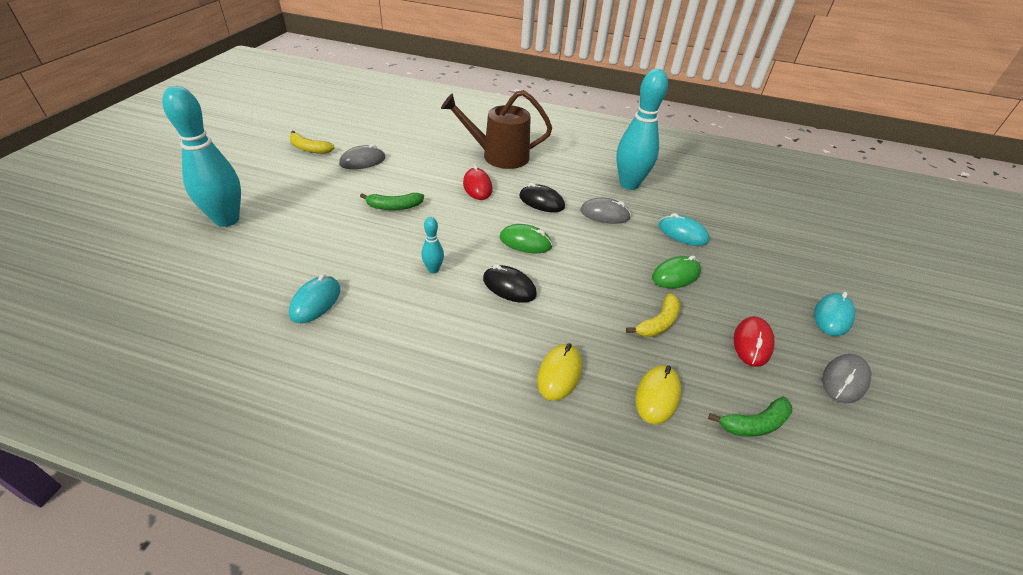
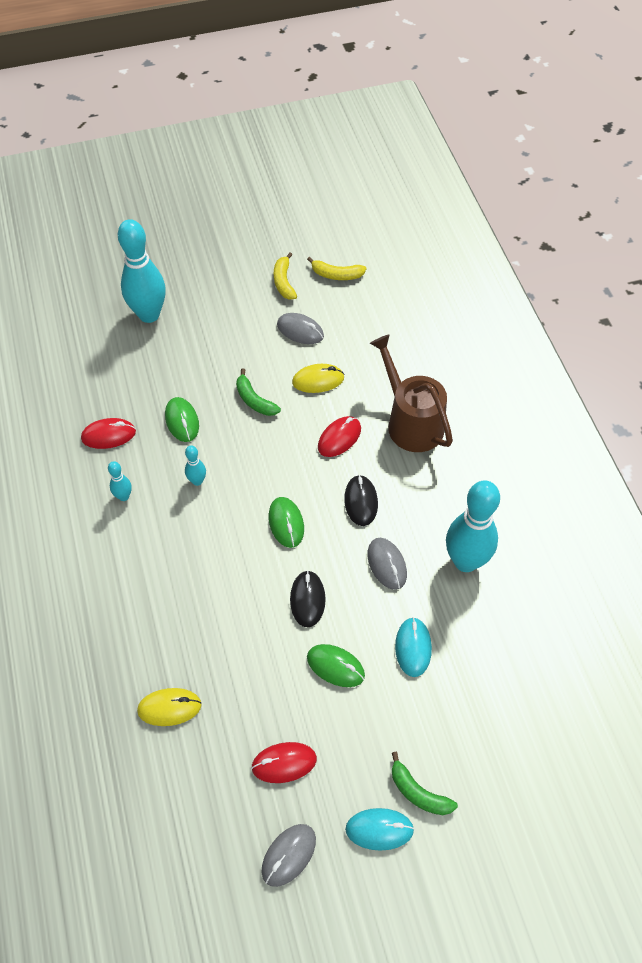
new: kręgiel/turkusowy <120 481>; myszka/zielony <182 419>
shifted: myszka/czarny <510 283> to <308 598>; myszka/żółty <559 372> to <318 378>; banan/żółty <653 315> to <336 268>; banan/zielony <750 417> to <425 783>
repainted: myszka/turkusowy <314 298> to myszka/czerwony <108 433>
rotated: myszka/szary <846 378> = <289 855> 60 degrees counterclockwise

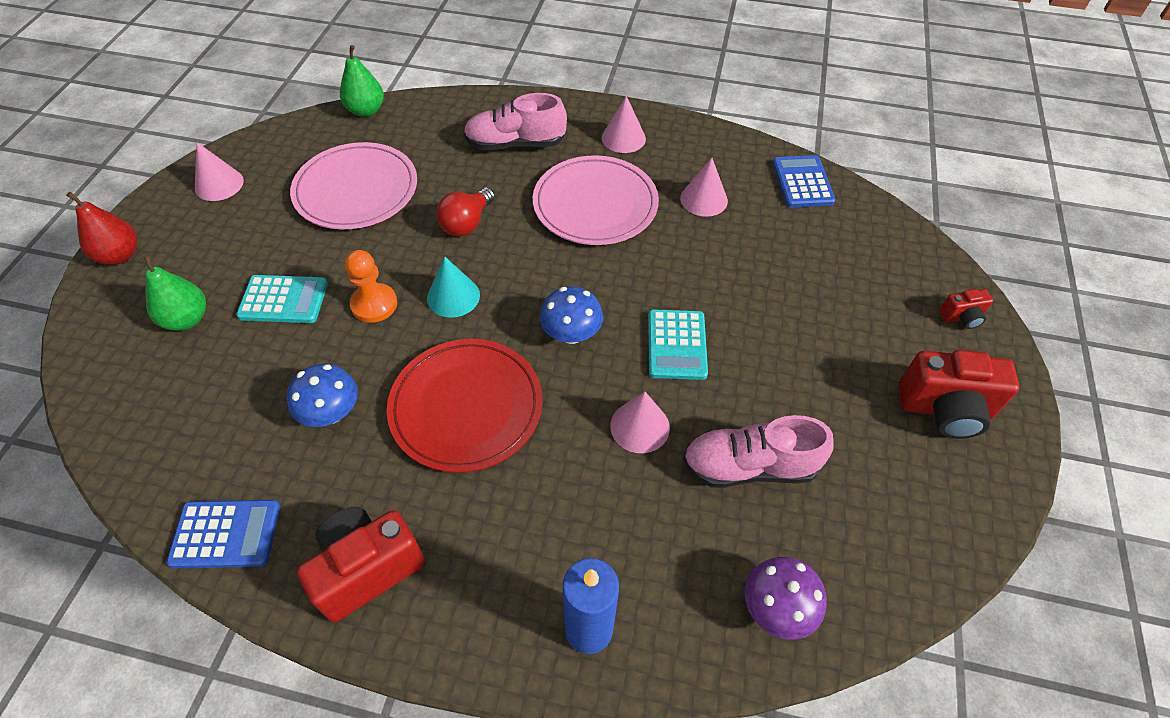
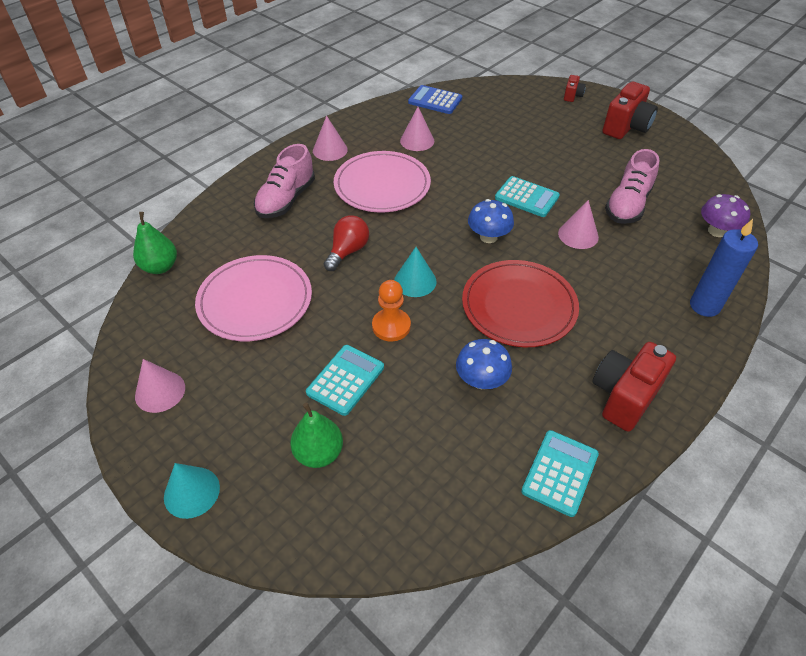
swapped: gruszka/czerwony <101 228> to stożek/turkusowy <192 491>
repainted: kalkulator/niebieski <223 534> to kalkulator/turkusowy <560 473>
rotated: aparat fotograficzny/czerwony <361 564> = <634 387> 45 degrees clockwise; żarówka/czerwony <465 211> = <346 243> 120 degrees counterclockwise

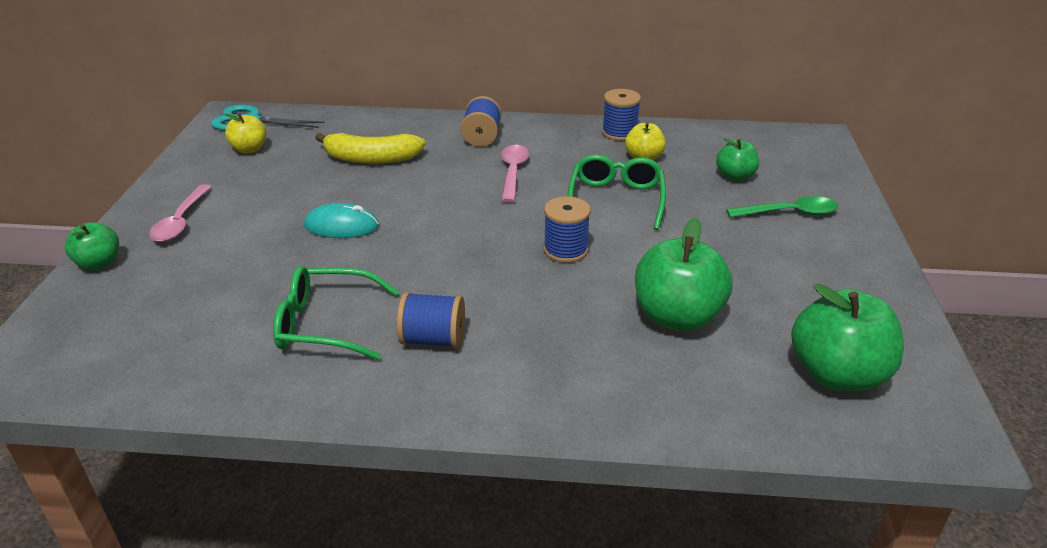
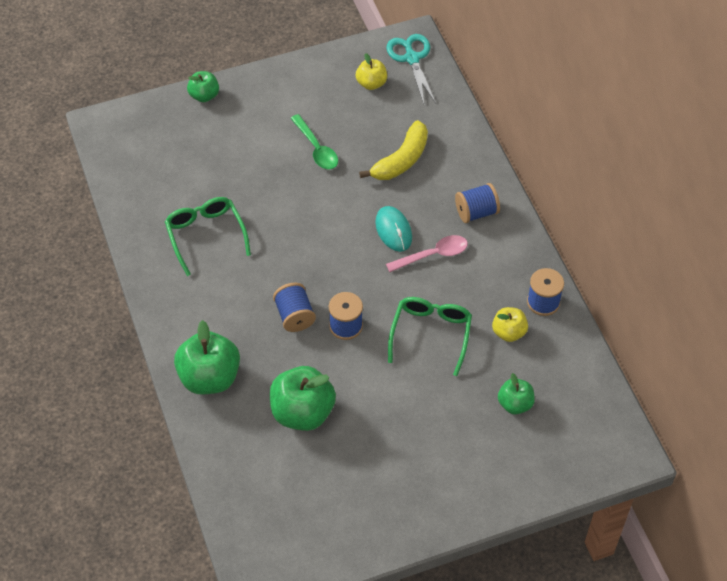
gone: łyżka/różowy <180 213>
shifted: myszka/turkusowy <341 220> to <393 229>; szpulka/niebieski <431 320> to <294 307>; łyżka/zielony <782 207> to <314 142>; jabłko/zielony <847 337> to <207 357>
rotated: banan/żółty <370 148> = <393 150> 120 degrees counterclockwise; okulary/zielony <617 192> = <430 336> 60 degrees counterclockwise

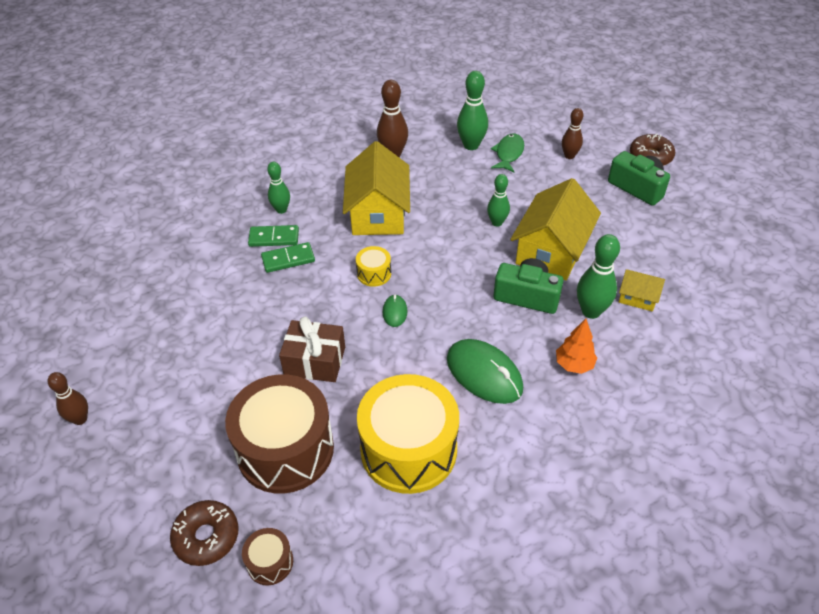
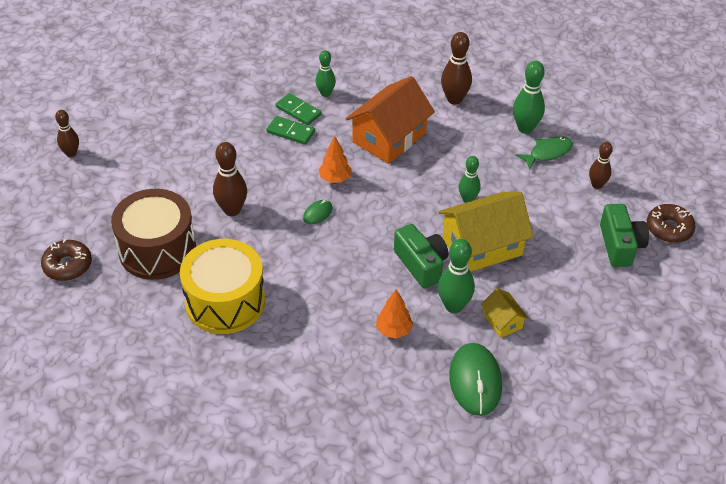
gone: bęben/brązowy <267 556>
shifted: myszka/zielony <485 371> to <475 379>
swapped: prezent/brązowy <312 349> to kręgiel/brązowy <230 179>; bęben/żółty <373 266> to drzewko/pomarańczowy <335 159>
repainted: domek/żółty <376 188> to domek/pomarańczowy <390 120>

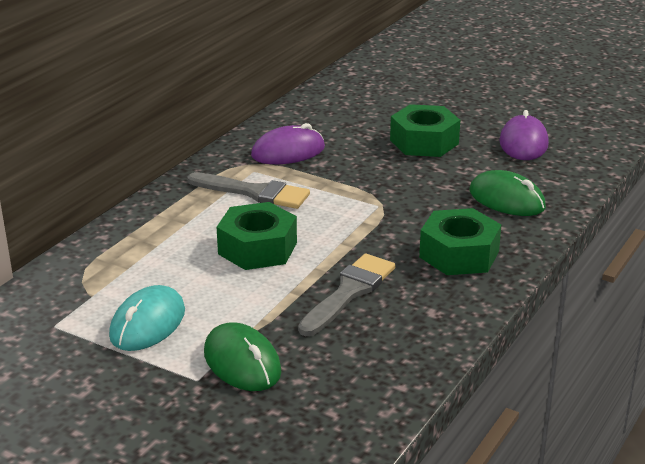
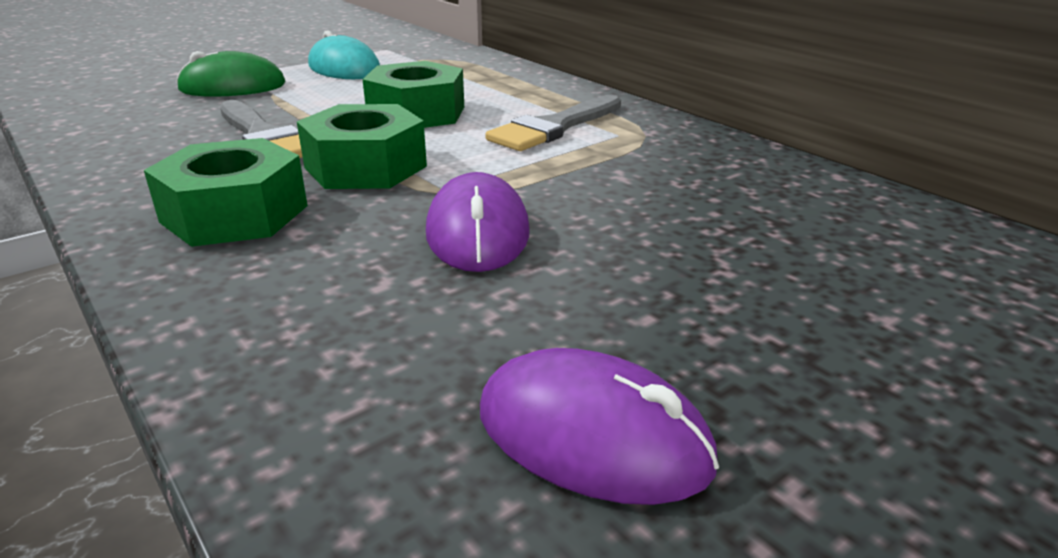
gone: myszka/zielony <507 193>
shifted: myszka/fioletowy <288 143> to <477 222>; nakrętka/zielony <425 130> to <362 146>

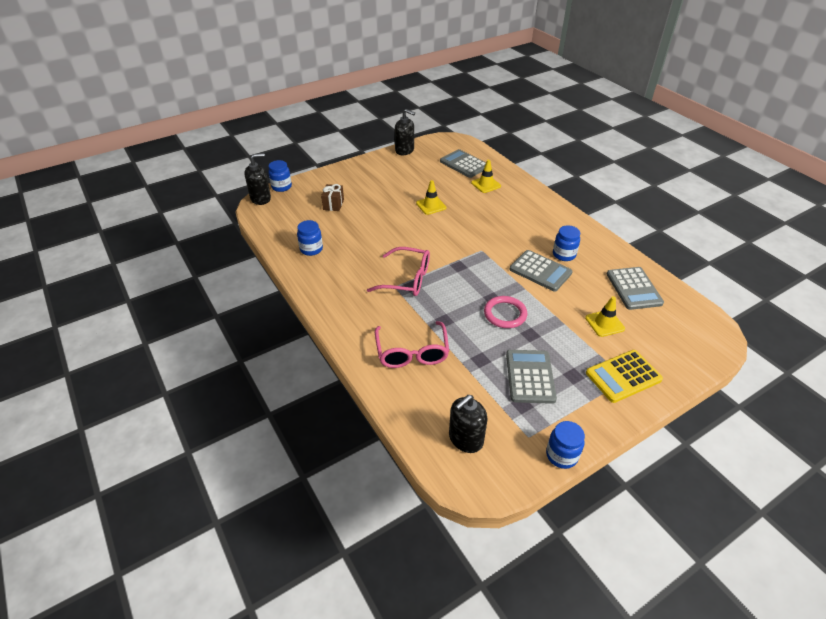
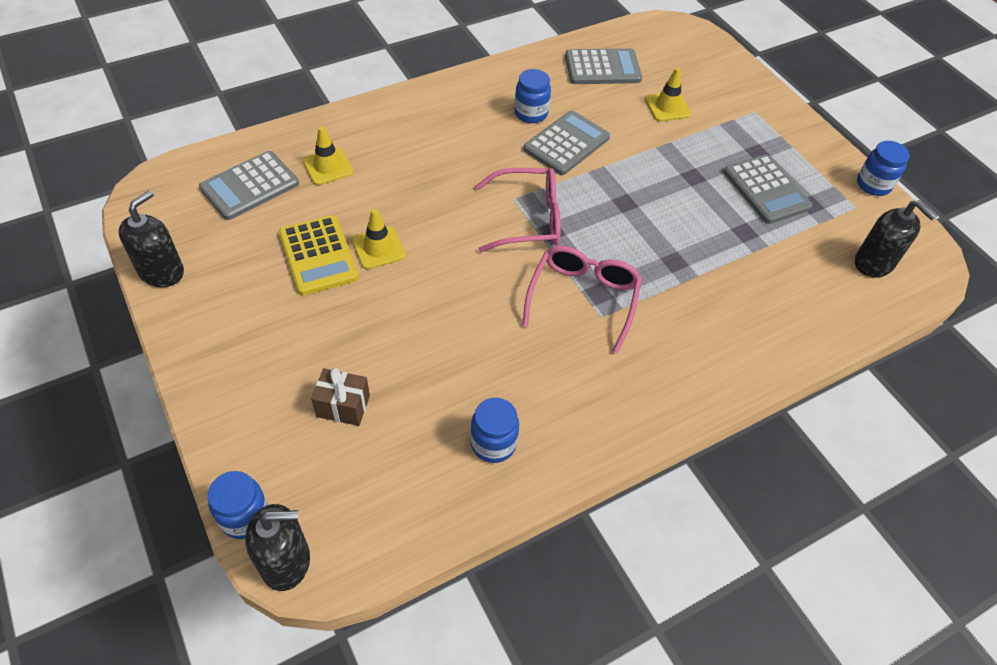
gone: pierścień/różowy <505 312>
shifted: okulary/różowy <412 344> to <518 210>; kalkulator/żółty <624 376> to <319 255>
rotated: dozownik mydła/czarny <257 179> = <277 547> 105 degrees clockwise; kalkulator/szary <531 377> = <767 189> 120 degrees counterclockwise

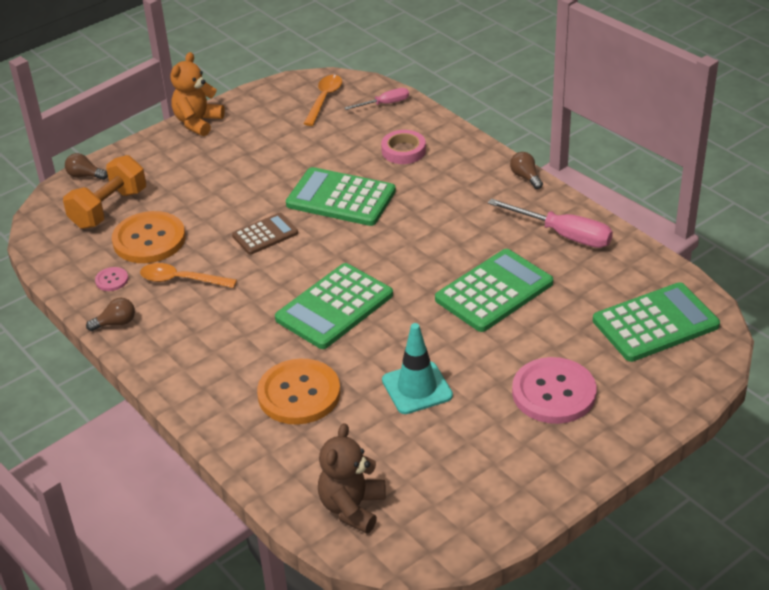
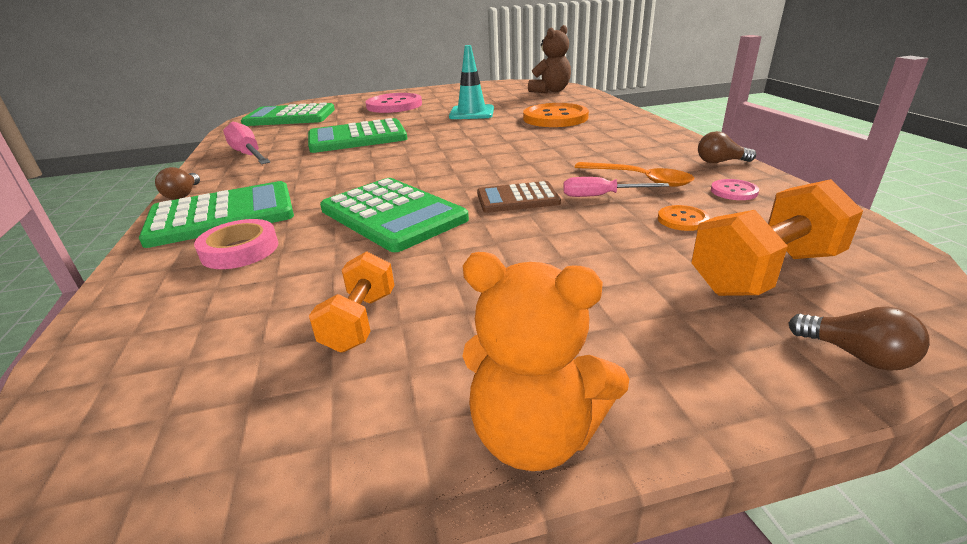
gone: łyżka/pomarańczowy <323 100>
new: hantel/pomarańczowy <351 302>
shifted: kalkulator/zielony <334 306> to <216 214>; śrubokręt/różowy <376 99> to <616 187>
rotated: miś/pomarańczowy <197 94> = <546 361> 60 degrees clockwise
scaled: guzik/pomarańczowy <149 237> = <684 218> x0.44

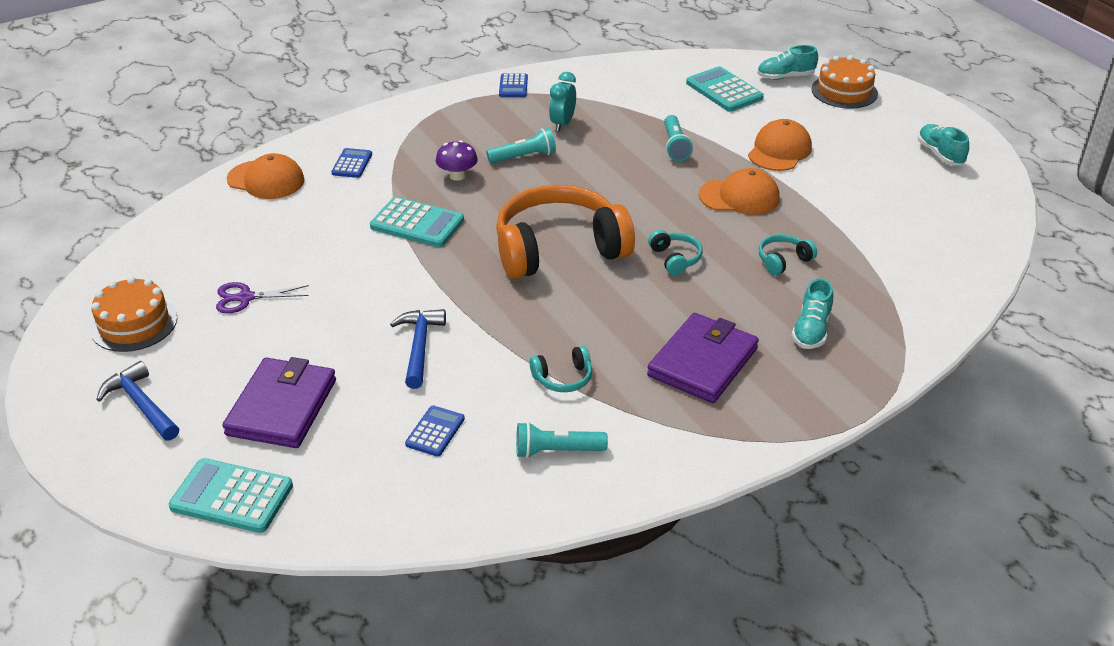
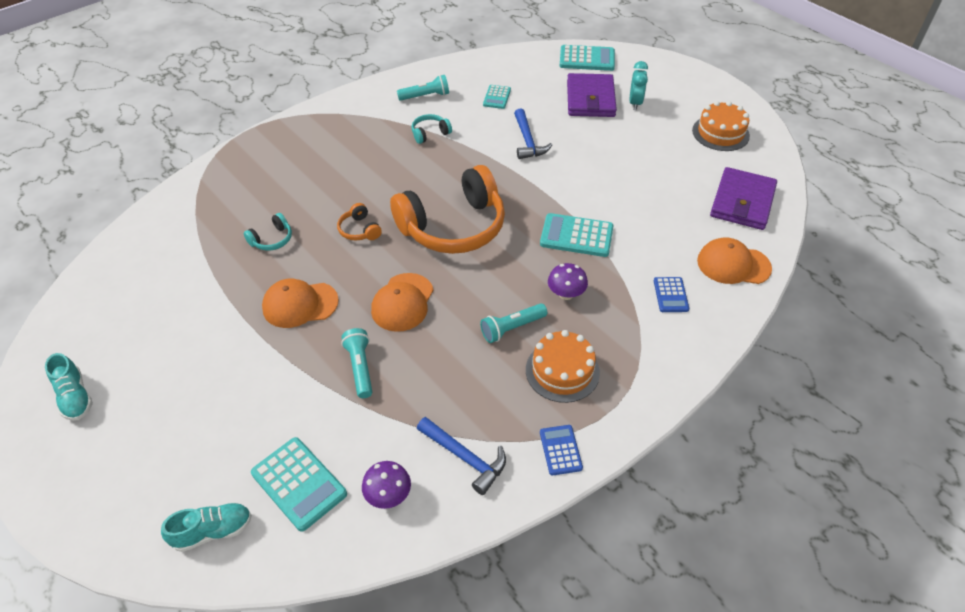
gone: nożyczki/fioletowy <262 297>; but/turkusowy <812 313>
new: grzyb/fioletowy <386 485>
shifted: młotek/niebieski <137 401> to <461 456>; budzik/turkusowy <562 101> to <638 85>; portfel/fioletowy <703 358> to <743 198>; czapka/pomarańczowy <780 145> to <402 302>; tort/pomarańczowy <844 82> to <563 366>
repainted: kalkulator/niebieski <435 431> to kalkulator/turkusowy <497 97>; słuchawki/turkusowy <675 252> to słuchawki/pomarańczowy <359 222>

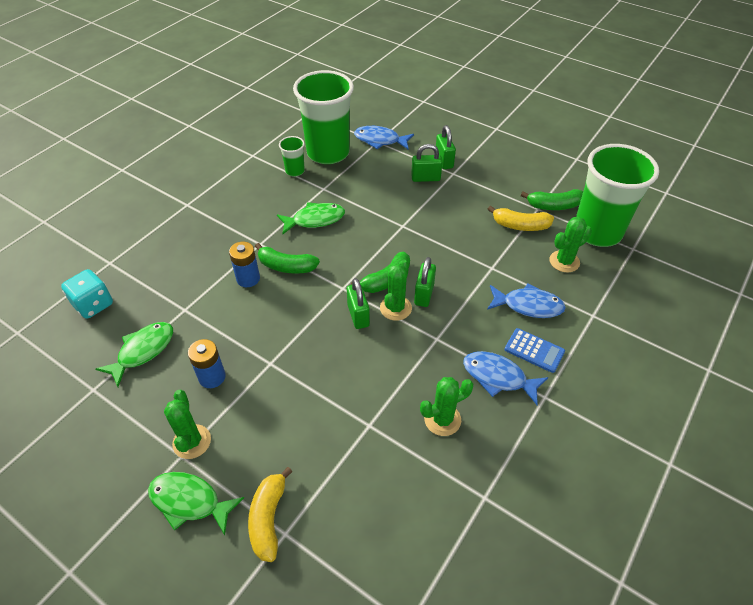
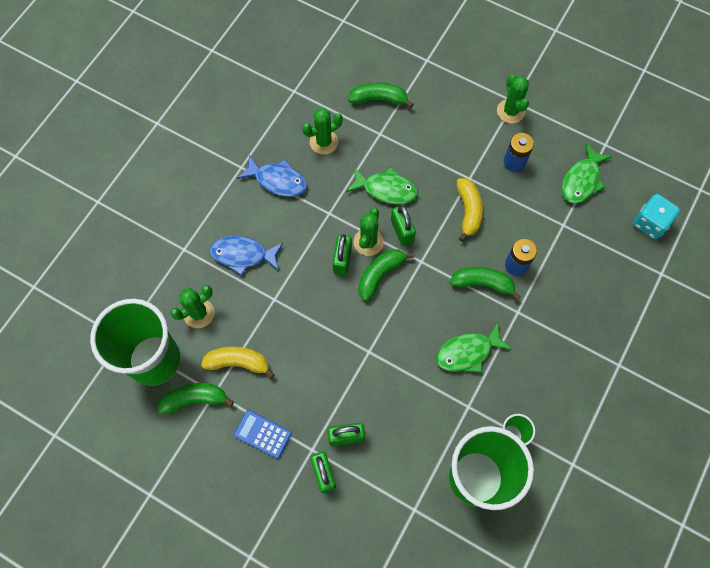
gone: ryba/niebieski <384 137>
new: banan/zielony <380 95>
shifted: ryba/zielony <196 503> to <382 185>; banan/żółty <270 514> to <469 210>; kalkulator/niebieski <535 350> to <263 434>

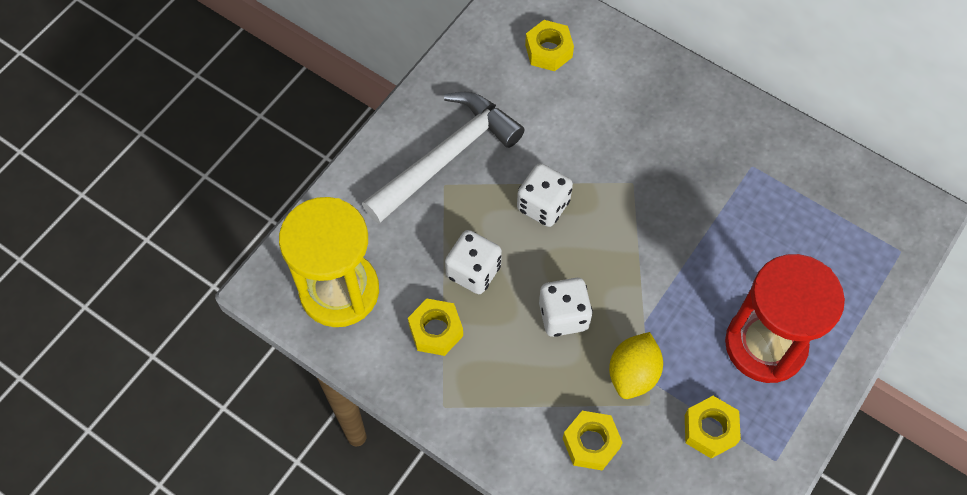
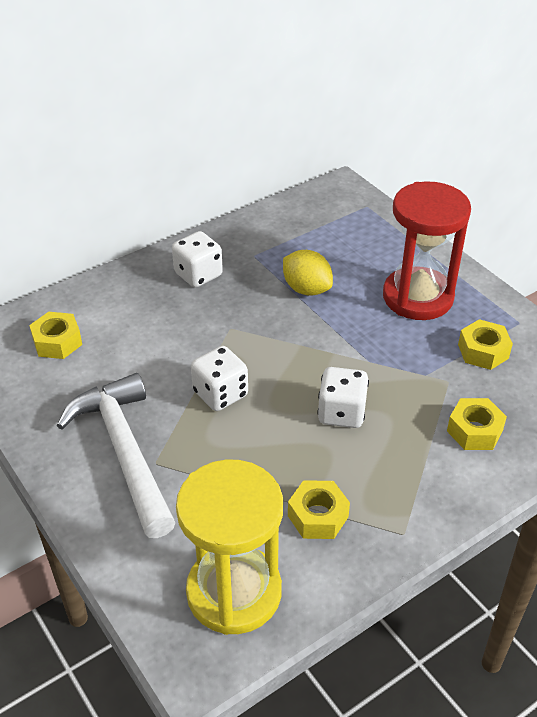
shifted: kostka do gry/biały <473 262> to <197 259>; cytryna/żółty <636 365> to <308 273>

